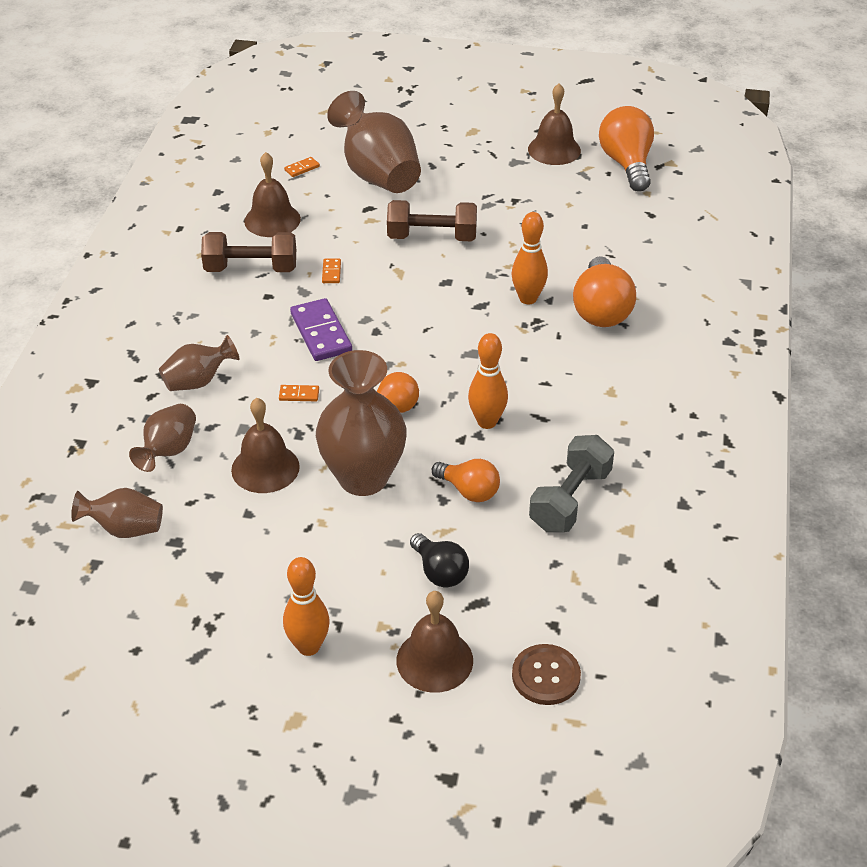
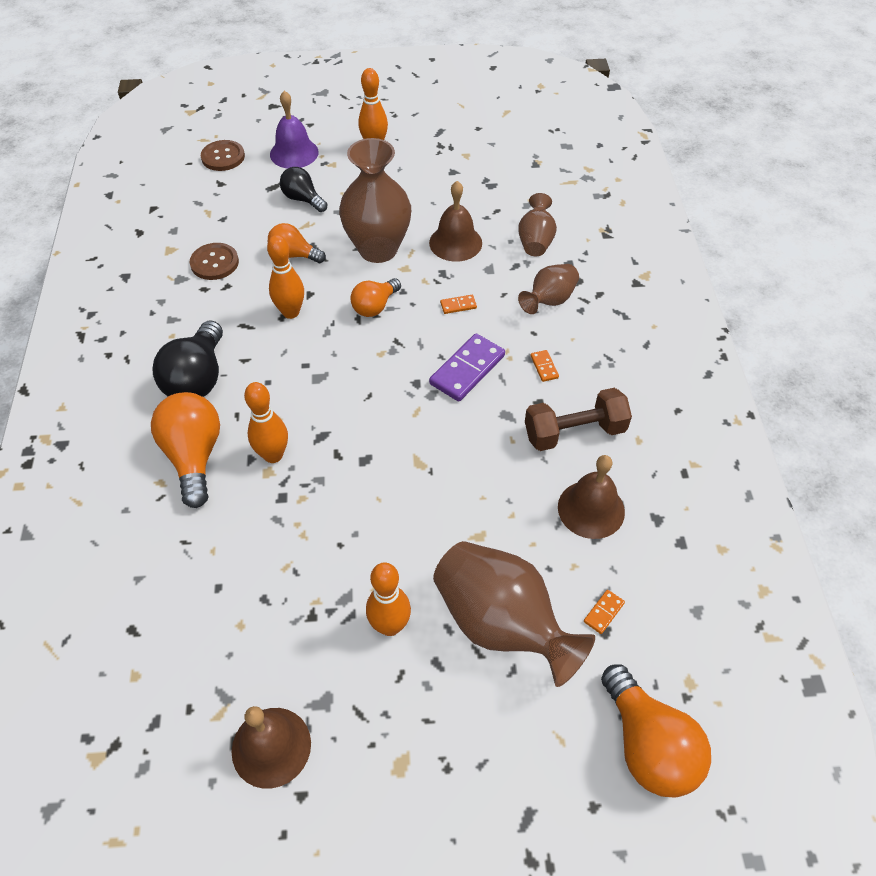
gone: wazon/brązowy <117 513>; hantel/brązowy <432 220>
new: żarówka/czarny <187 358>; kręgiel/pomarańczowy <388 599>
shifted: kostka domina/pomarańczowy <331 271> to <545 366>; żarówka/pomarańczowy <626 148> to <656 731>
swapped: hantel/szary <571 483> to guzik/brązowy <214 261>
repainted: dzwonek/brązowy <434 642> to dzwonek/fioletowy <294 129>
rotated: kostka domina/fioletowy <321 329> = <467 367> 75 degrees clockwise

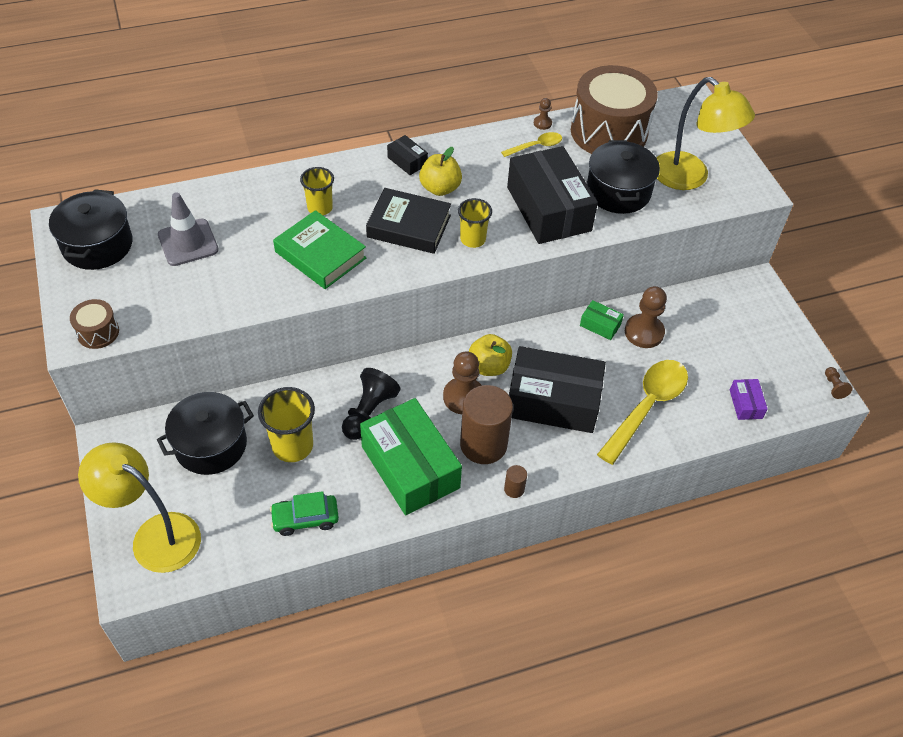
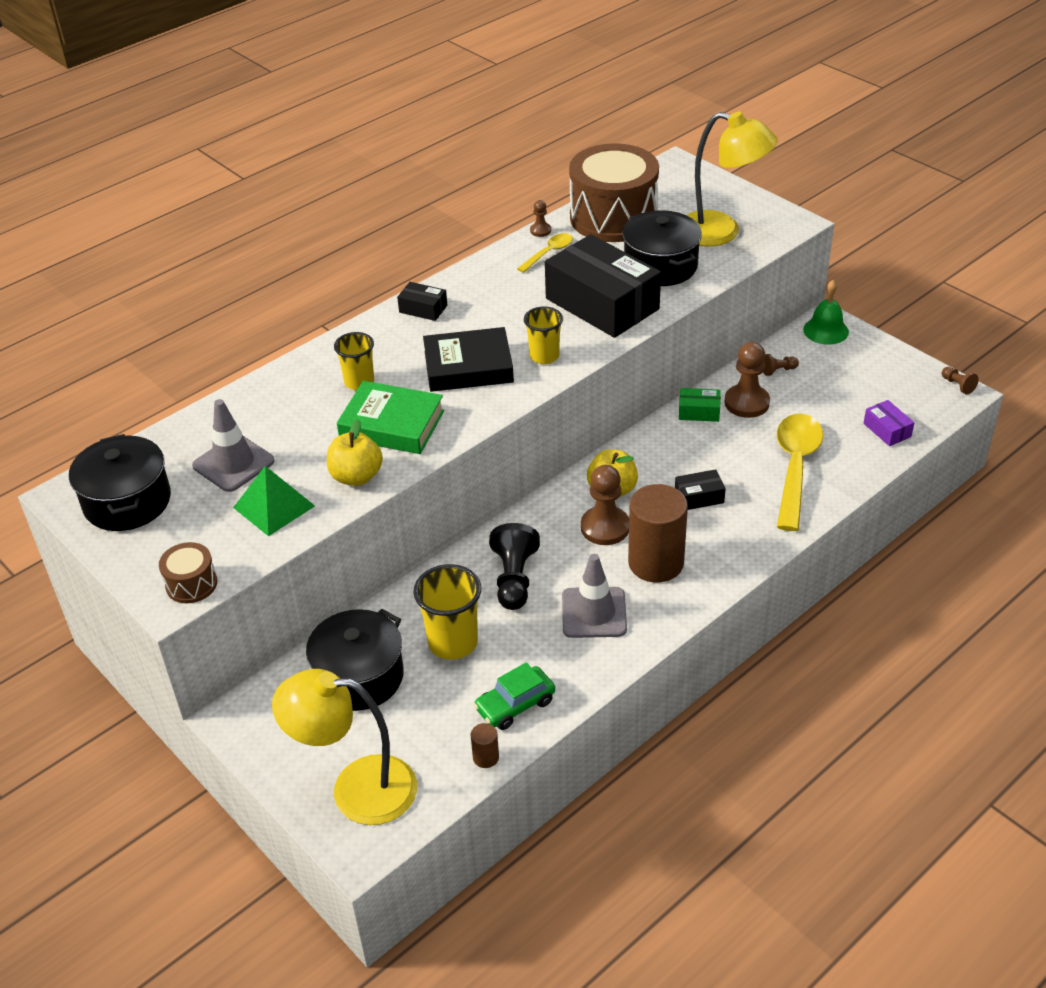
new: piramida/zielony <274 501>; pionek/brązowy <781 365>; dzwonek/zielony <826 312>
shifted: jabłko/żółty <440 171> to <355 452>; walec/brązowy <515 481> to <485 745>
swapped: pudełko/zielony <411 457> to pachołek/szary <594 596>
scaled: pudełko/czarny <557 389> = <700 489> x0.43

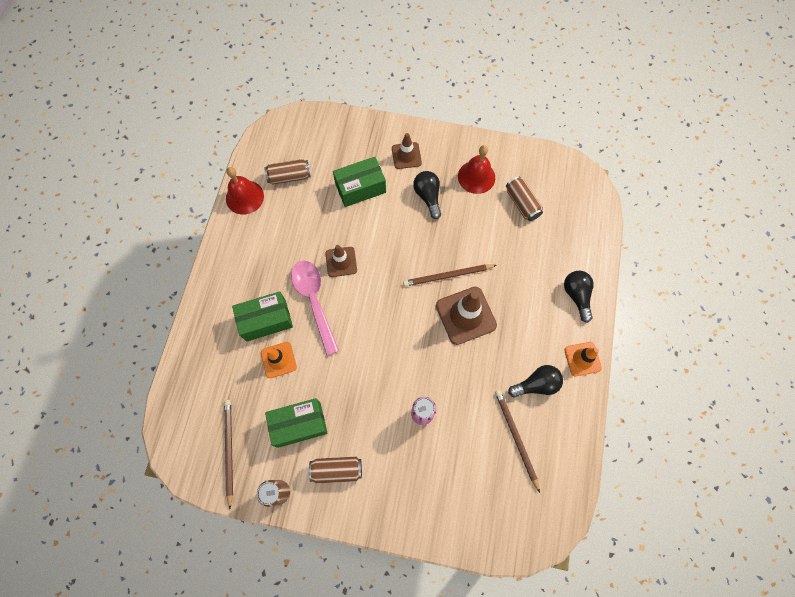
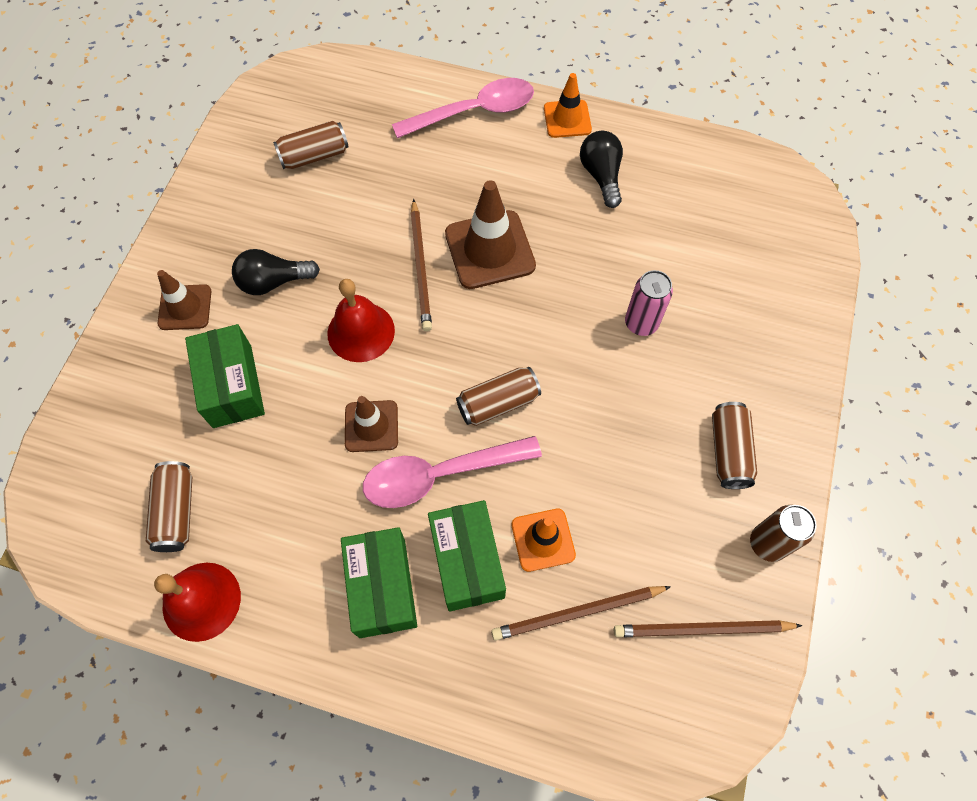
new: puszka/brązowy <498 396>
shifted: pudełko/zielony <296 423> to <379 582>; dzwonek/czerwony <476 169> to <361 320>; ołówek/brązowy <517 441> to <581 613>
swapped: żarówka/czarny <579 297> to łyżka/różowy <463 108>

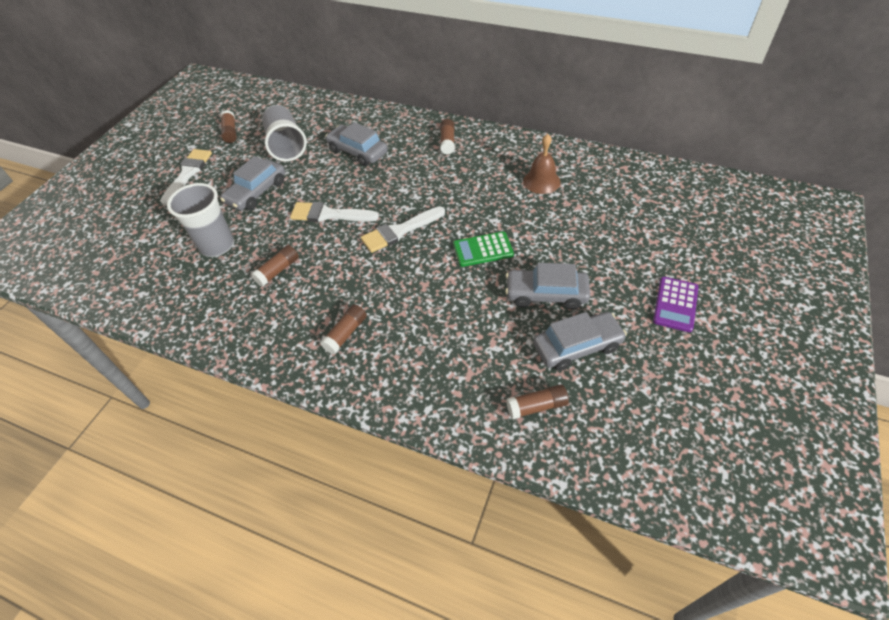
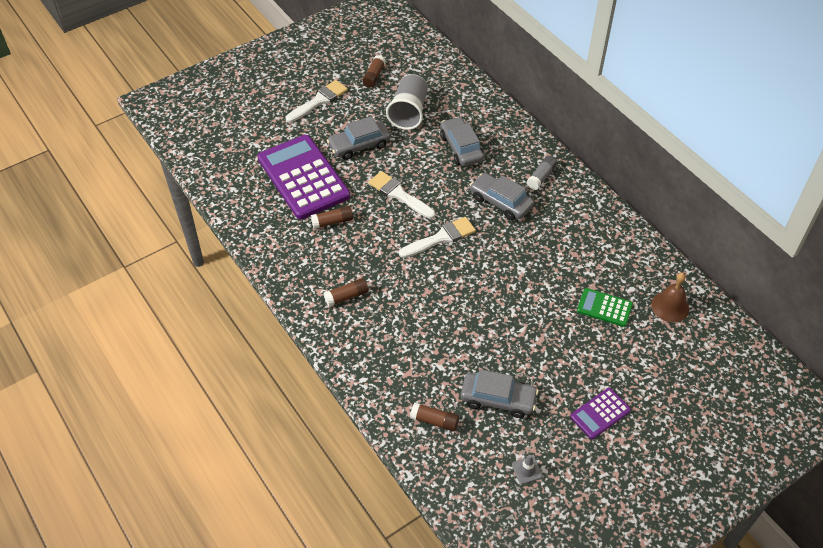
new: pachołek/szary <527 469>
shifted: kalkulator/zielony <483 249> to <605 307>; samochód/szary <547 286> to <502 196>; dzwonek/brązowy <542 164> to <670 297>
swapped: szklanka/szary <200 220> to kalkulator/fioletowy <304 177>
repainted: klej w sztyfcie/brązowy <447 136> to klej w sztyfcie/szary <542 173>
rotated: pędzel/biały <403 229> = <437 237> 150 degrees clockwise

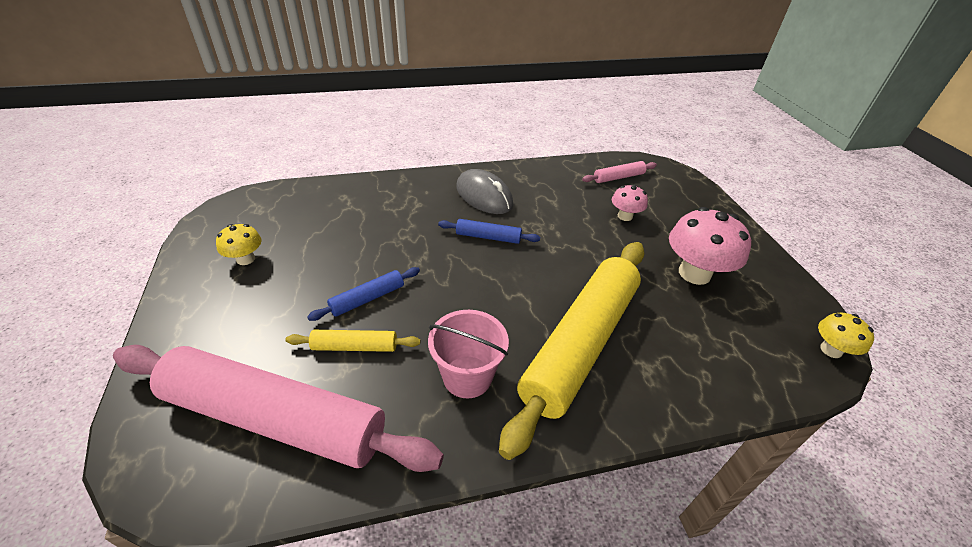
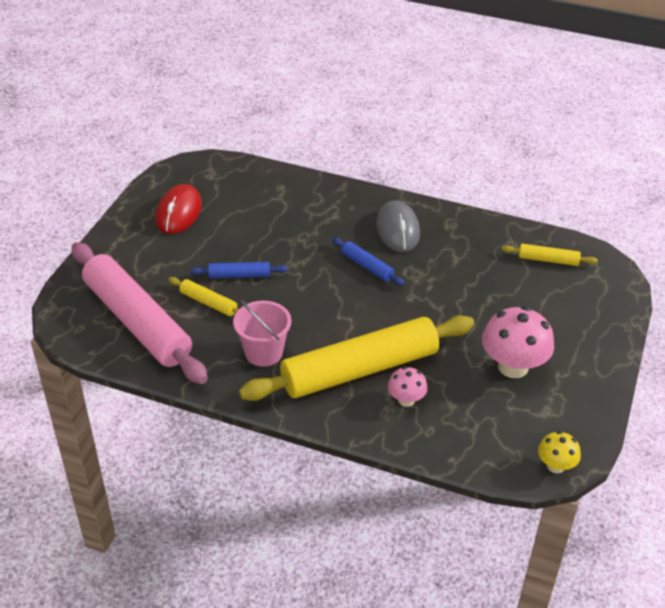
shifted: grzyb/różowy <630 203> to <408 387>
swapped: grzyb/żółty <239 244> to myszka/czerwony <178 209>
repainted: wałek do ciasta/różowy <619 172> to wałek do ciasta/żółty <550 255>

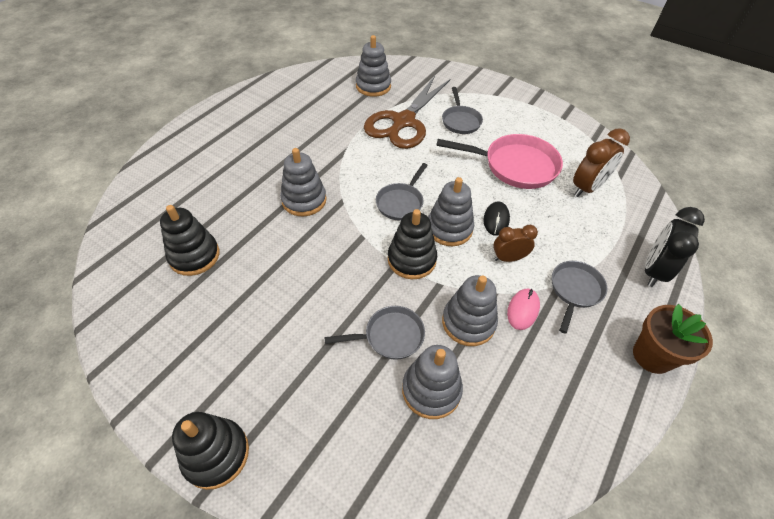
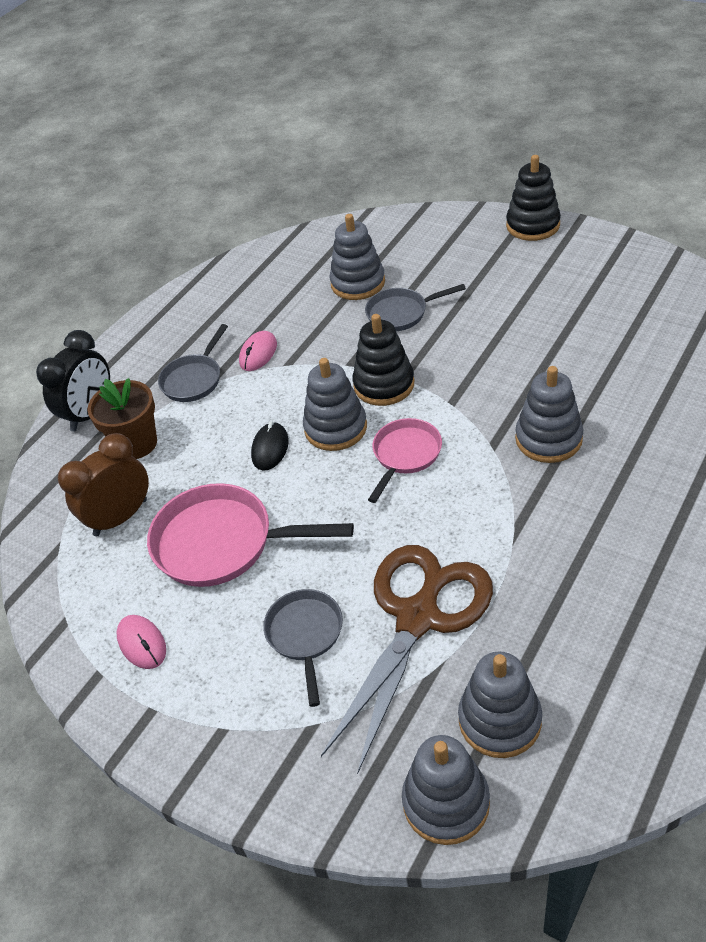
gone: zabawka nakładanka/czarny <190 240>; budzik/brązowy <515 243>
new: myszka/różowy <141 642>
shifted: zabawka nakładanka/szary <470 310> to <446 790>; doniczka/brązowy <673 339> to <122 418>
repainted: patelnia/szary <402 192> to patelnia/różowy <405 460>

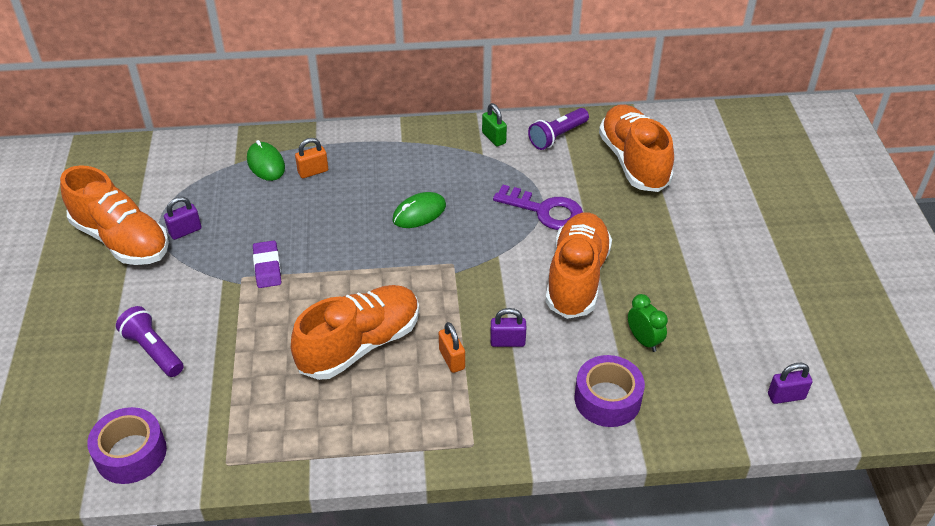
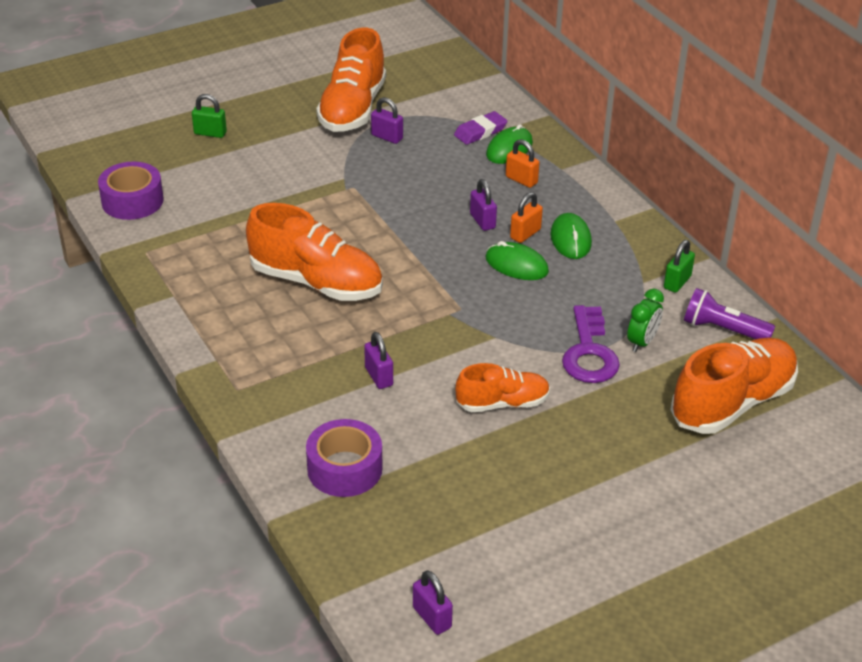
gone: latarka/fioletowy <150 341>
new: kłódka/zielony <209 116>; kłódka/fioletowy <483 205>; myszka/zielony <571 236>
shifted: gumka do mazania/fioletowy <267 264> to <480 128>; kłódka/pomarańczowy <452 347> to <526 217>; budzik/zielony <648 323> to <645 320>
scaled: but/pomarańczowy <578 265> = <503 387> x0.59

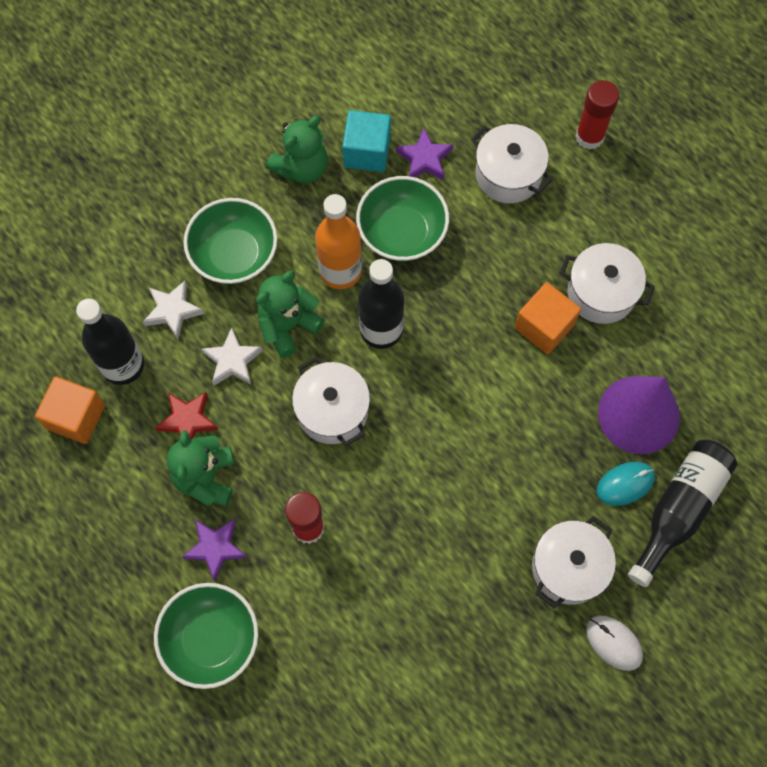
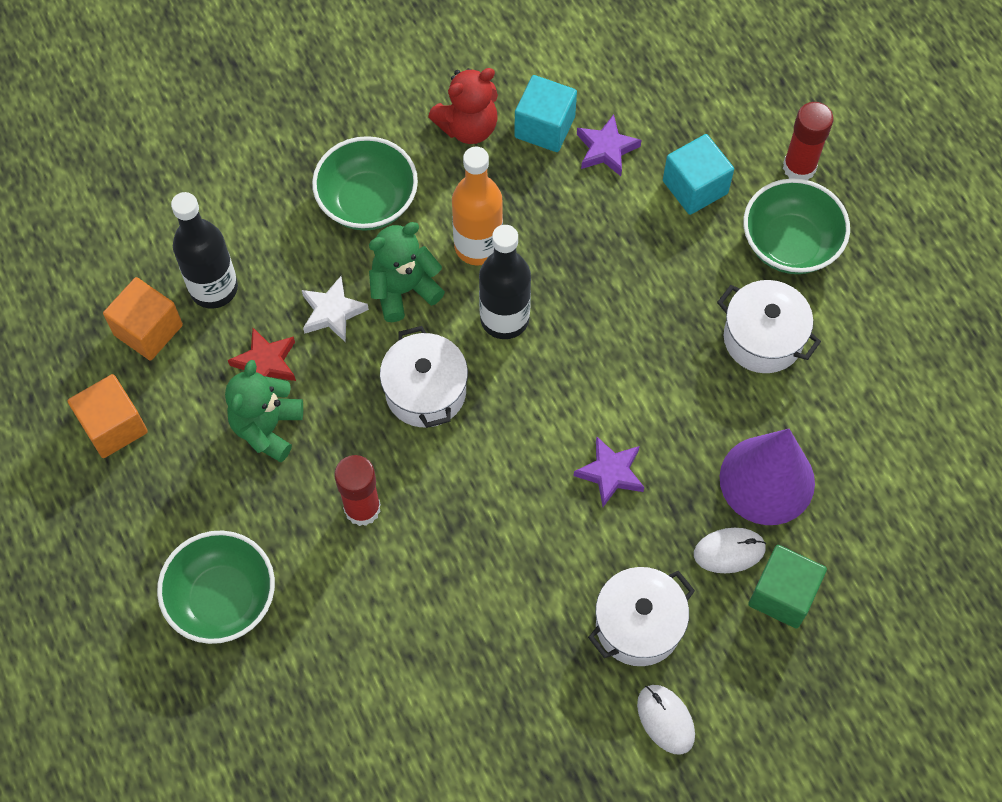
gone: gwiazda/biały <173 310>
shifted: gwiazda/fioletowy <214 550> to <609 472>; miska/zielony <402 218> to <796 226>; sześcian/pomarańczowy <548 318> to <108 416>
swapped: garnek/biały <512 163> to sześcian/turkusowy <698 174>; butelka/czarny <682 513> to sześcian/zielony <788 587>
repainted: miś/zielony <297 149> to miś/czerwony <463 106>; myszka/turkusowy <625 484> to myszka/biały <730 550>

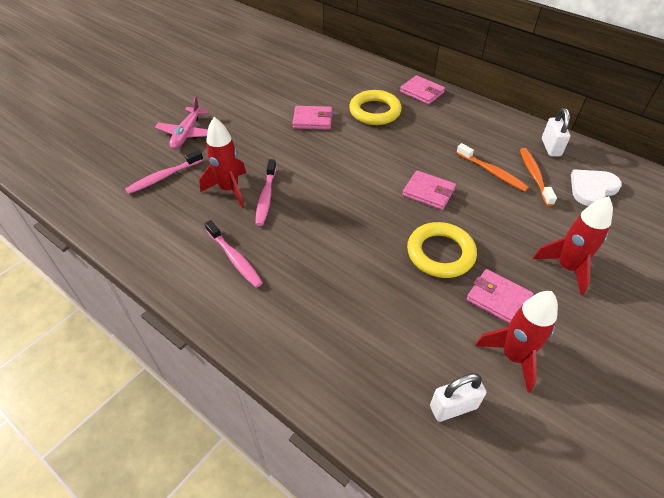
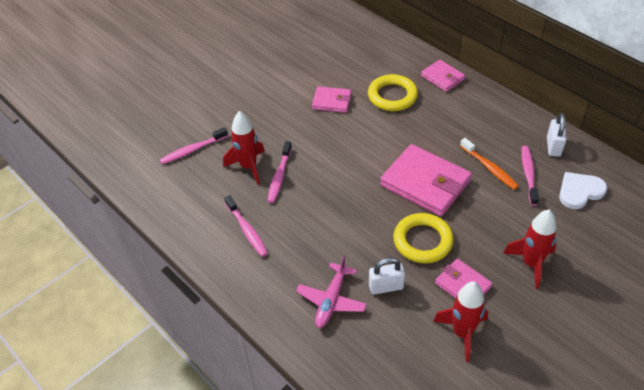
shifted: samolot/różowy <182 122> to <331 291>; kłódka/biały <458 397> to <387 276>
repainted: szczoteczka do zębów/pomarańczowy <538 177> to szczoteczka do zębów/różowy <530 176>
scaled: portfel/różowy <429 190> = <426 180> x1.82

